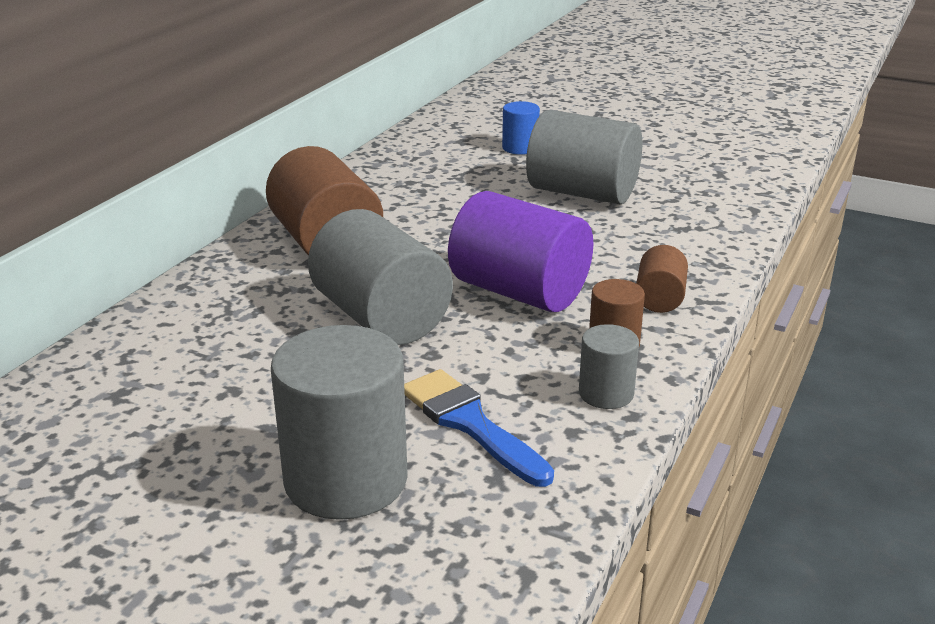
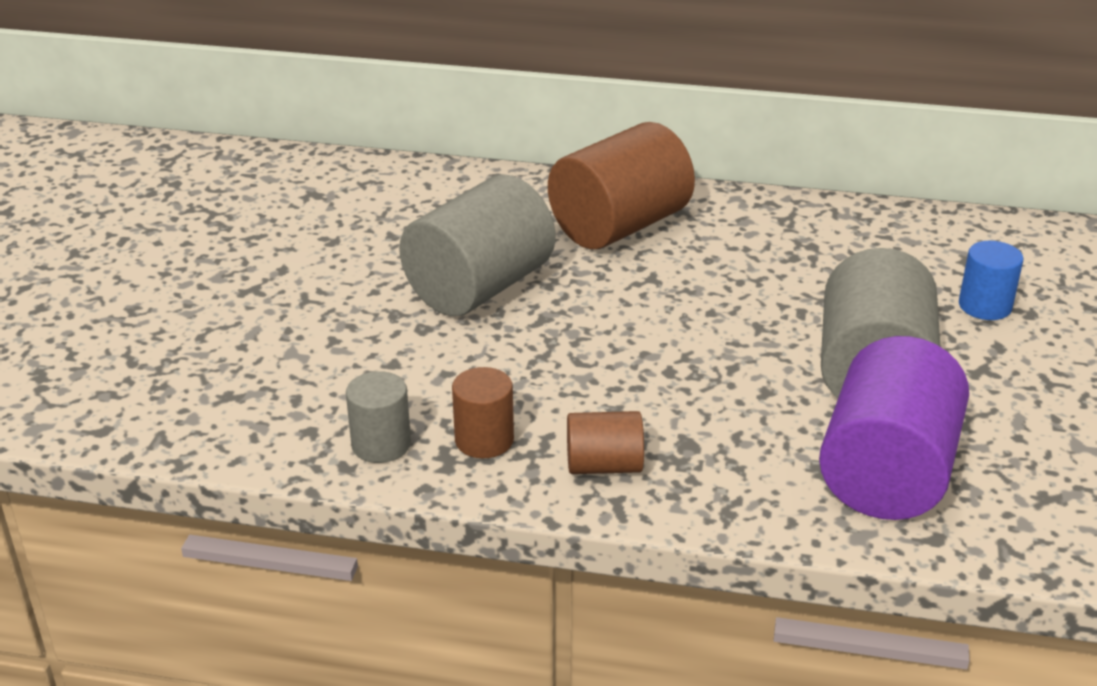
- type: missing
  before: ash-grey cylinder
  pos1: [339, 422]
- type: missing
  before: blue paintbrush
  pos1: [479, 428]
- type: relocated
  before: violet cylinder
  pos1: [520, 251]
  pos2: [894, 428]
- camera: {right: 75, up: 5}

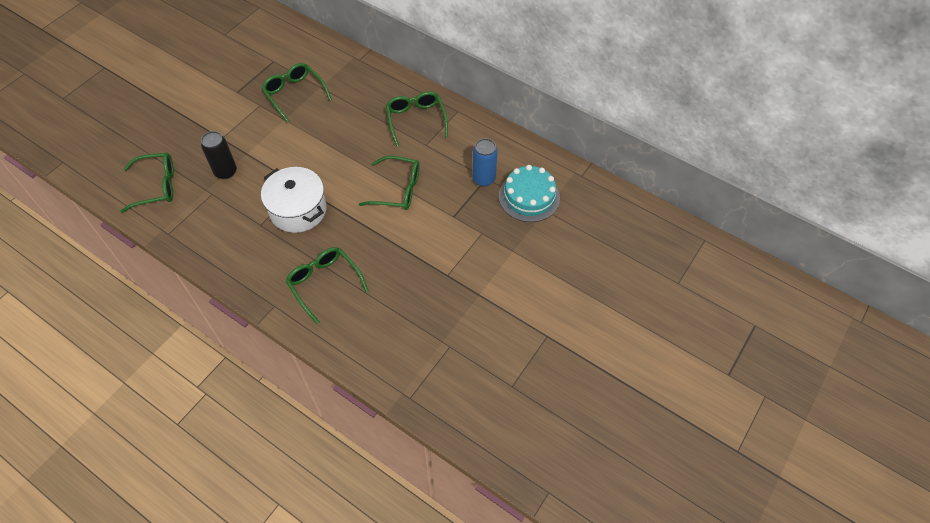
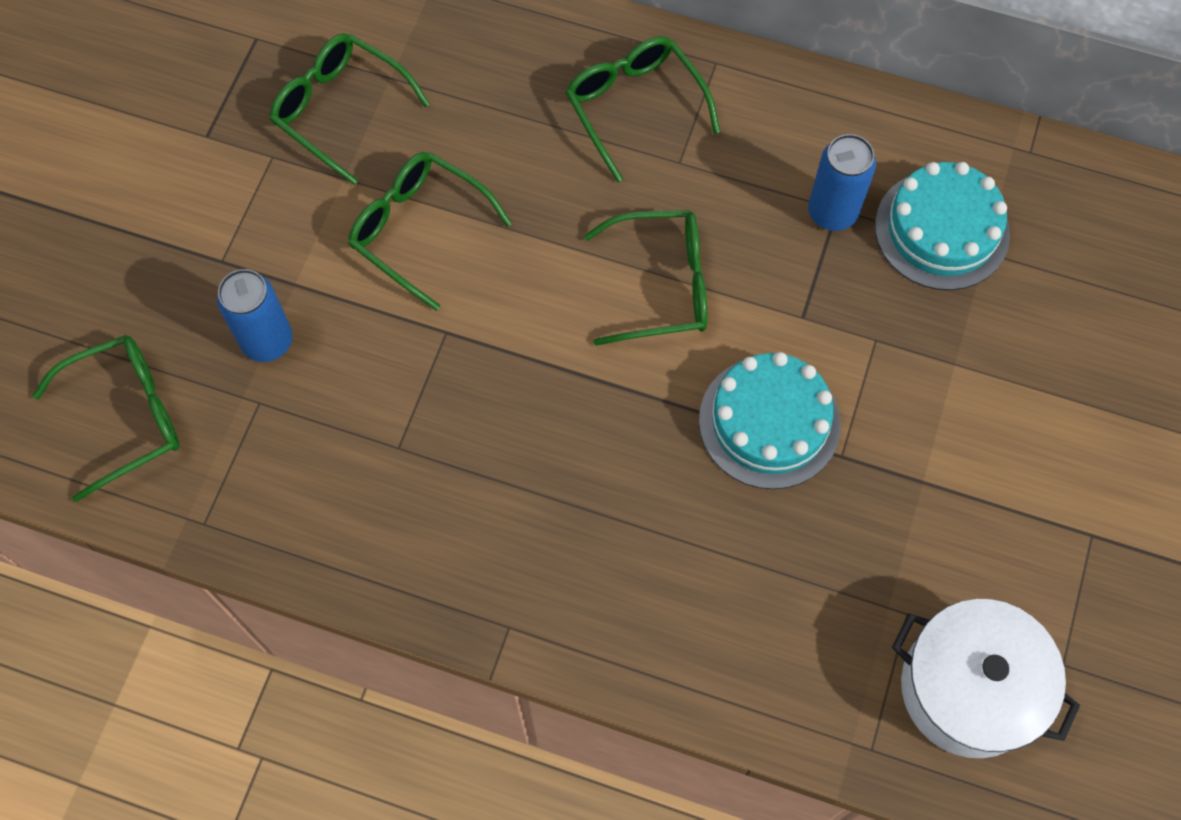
- type: appeared
  after: turquoise cake
  pos2: [770, 420]
- type: relocated
  before: pure white cooking pot
  pos1: [294, 200]
  pos2: [986, 678]
- type: relocated
  before: leaf-green spectacles
  pos1: [327, 285]
  pos2: [430, 231]
- type: colour
  before: black can
  after: blue can
  pos1: [219, 155]
  pos2: [255, 315]
- camera: {right: -15, up: 10}

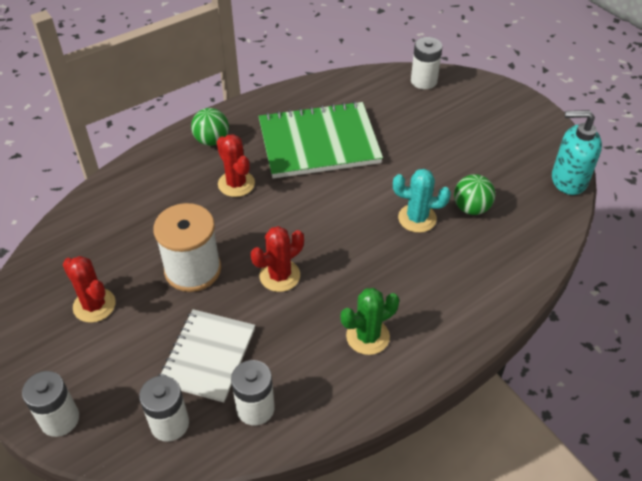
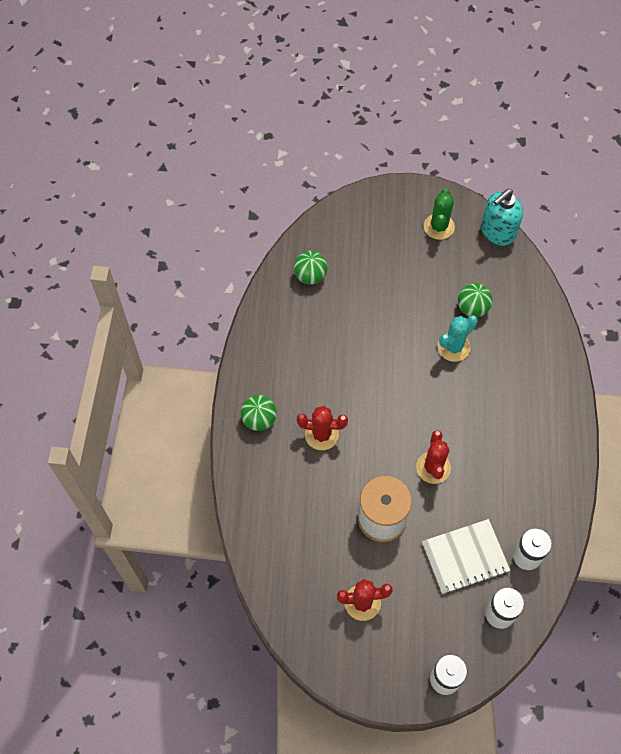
- type: missing
  before: leaf-green notebook
  pos1: [320, 139]
- type: missing
  before: pure white battery
  pos1: [426, 63]
- type: appeared
  after: leaf-green ball
  pos2: [310, 268]
- type: relocated
  before: leaf-green cactus
  pos1: [370, 321]
  pos2: [439, 214]
- type: spun
  before: pure white notebook
  pos1: [206, 356]
  pos2: [466, 556]
  turn: -75
- camera: {right: -50, up: 15}

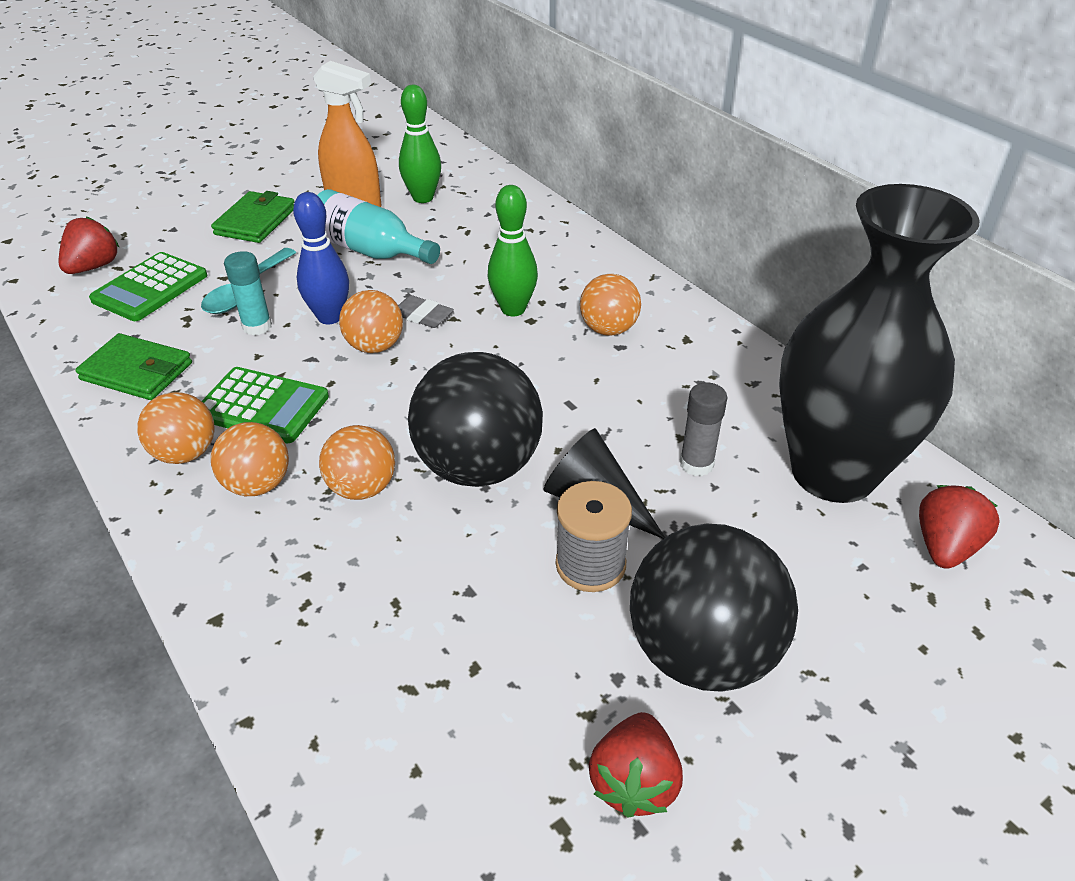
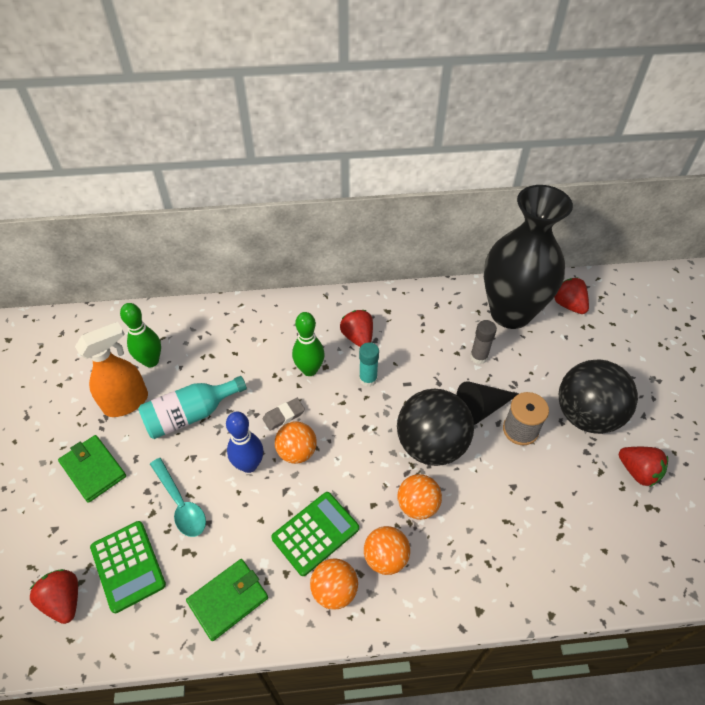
- type: relocated
  before: turquoise glue
  pos1: [248, 293]
  pos2: [369, 364]
- type: exchanged
  before: orange-coloured ball
  after: crimson berry
  pos1: [610, 305]
  pos2: [356, 328]
- camera: {right: -60, up: 10}

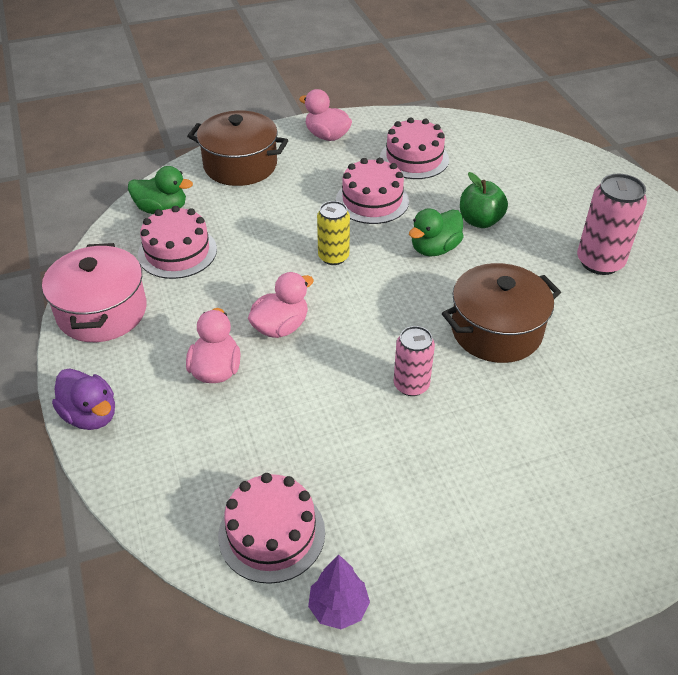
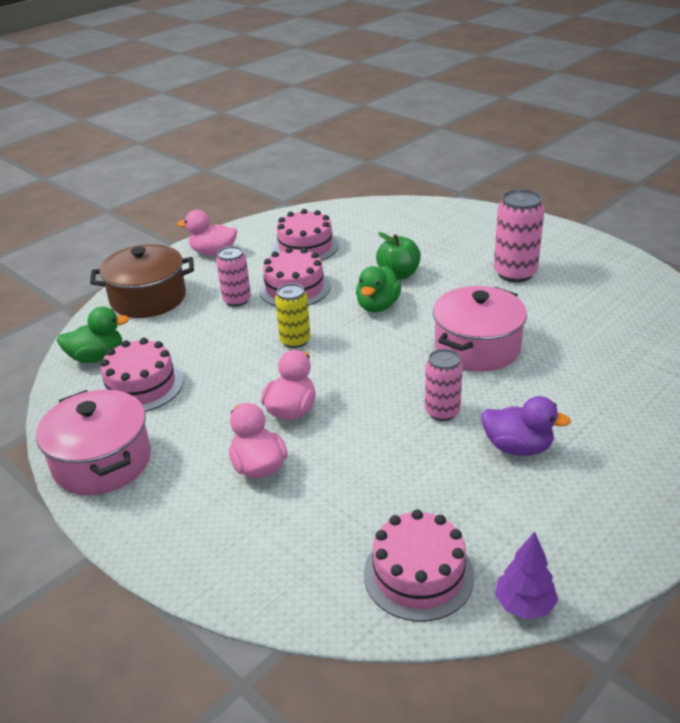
- type: appeared
  after: rosy can
  pos2: [233, 276]
- type: relocated
  before: violet toy duck
  pos1: [83, 399]
  pos2: [526, 426]
- type: colour
  before: dark brown cooking pot
  after: rosy cooking pot
  pos1: [501, 313]
  pos2: [480, 329]
- camera: {right: -25, up: -10}

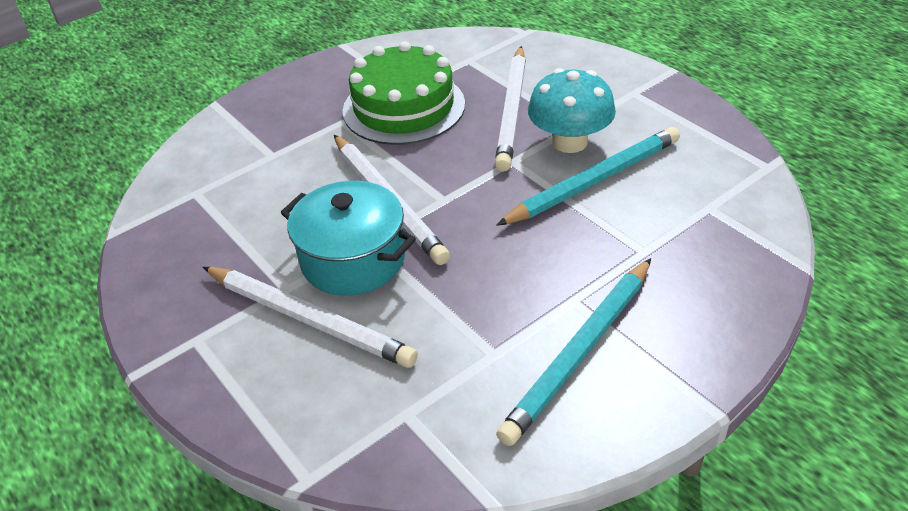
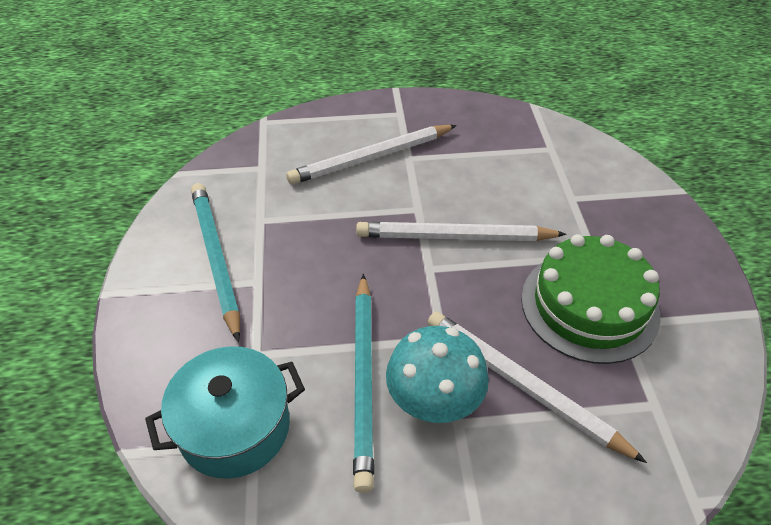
- type: relocated
  before: turquoise cooking pot
  pos1: [348, 238]
  pos2: [225, 412]
- camera: {right: 120, up: 5}

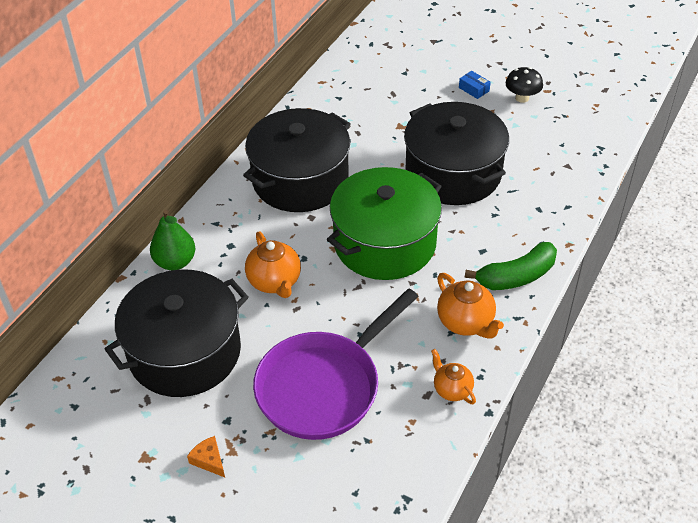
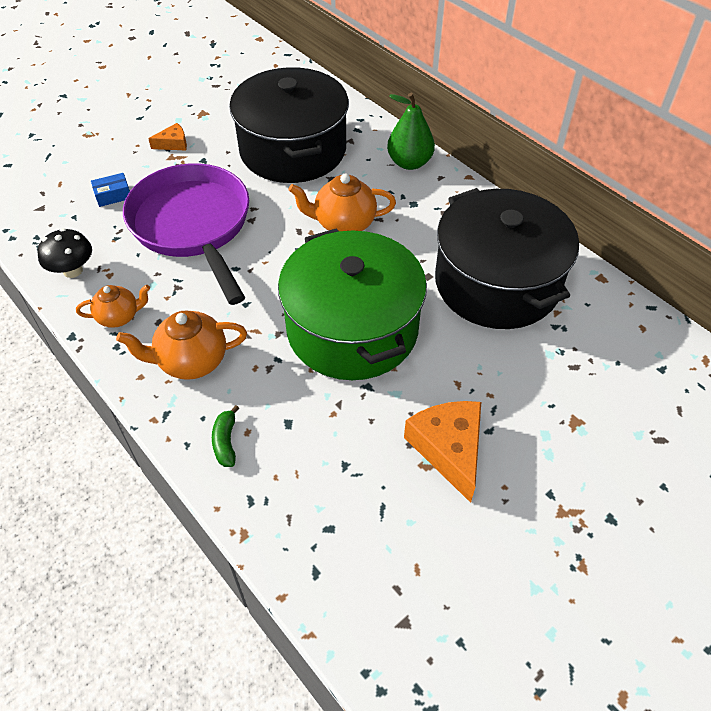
- type: relocated
  before: blue package
  pos1: [475, 85]
  pos2: [110, 190]
- type: relocated
  before: black fungus
  pos1: [524, 85]
  pos2: [65, 253]
- type: exchanged
  before: black cooking pot
  after: orange-coloured cheese wedge
  pos1: [456, 153]
  pos2: [442, 452]
- type: size
  before: leaf-green toy banana
  pos1: [511, 266]
  pos2: [225, 436]
  scale: 0.5
- camera: {right: 110, up: 5}

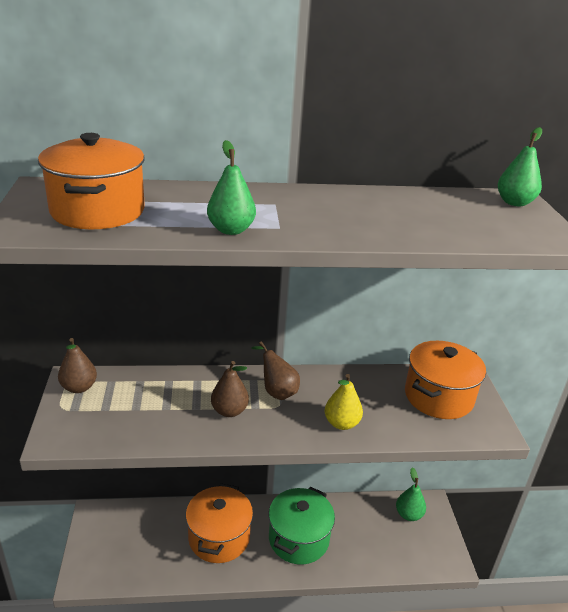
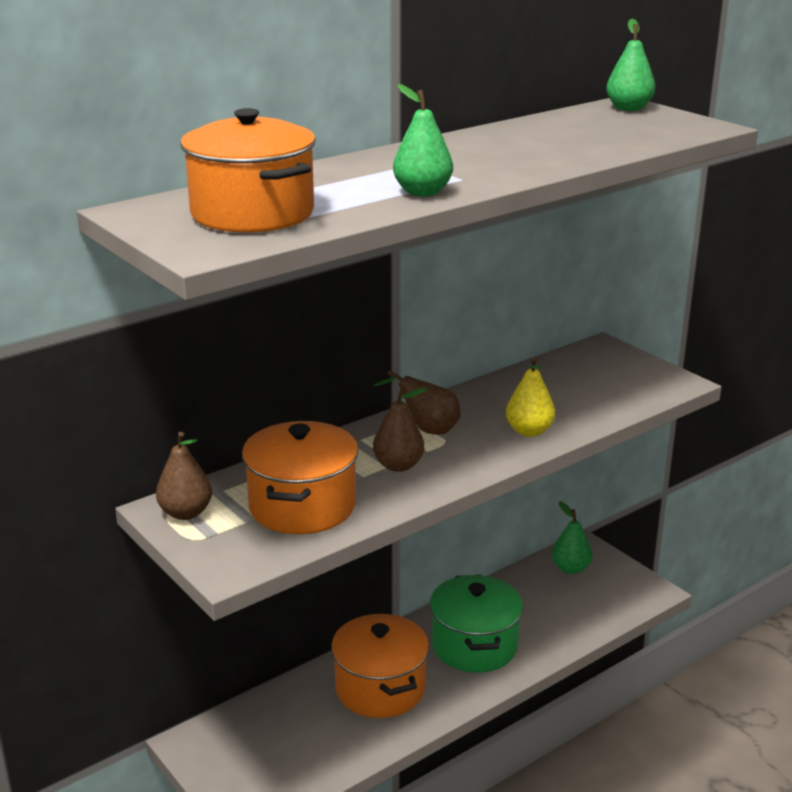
- type: relocated
  before: orange-coloured cooking pot
  pos1: [445, 380]
  pos2: [300, 477]
- camera: {right: -30, up: -5}

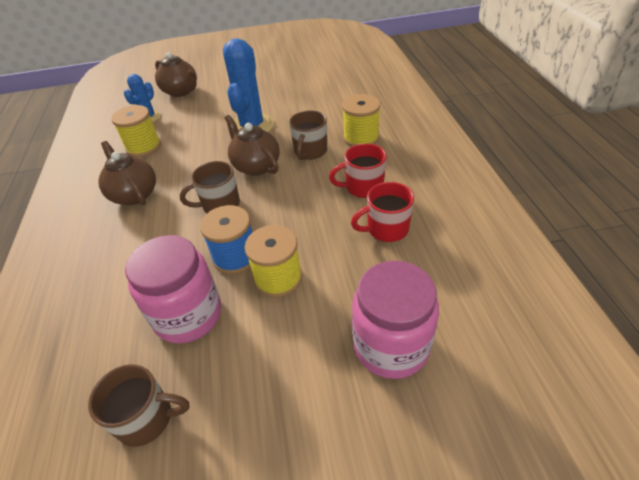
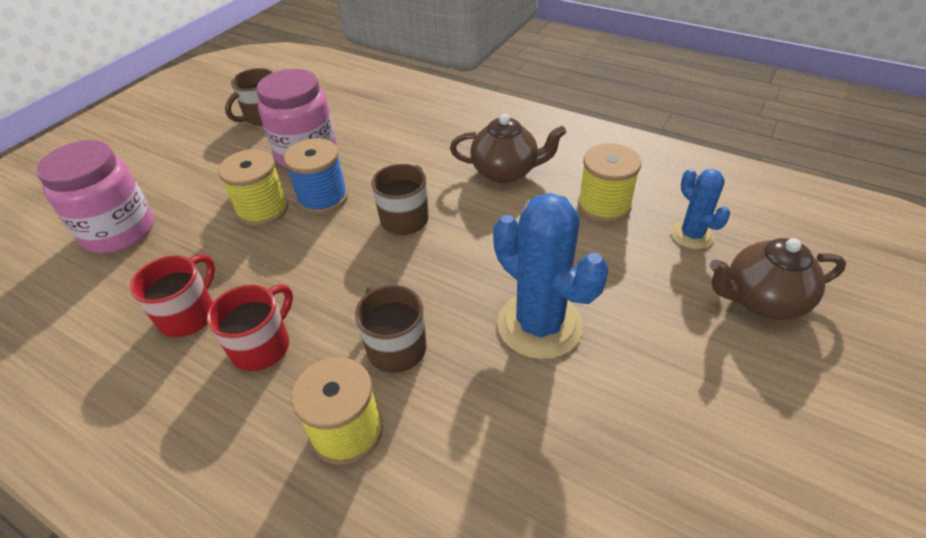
- type: missing
  before: dark brown teapot
  pos1: [252, 145]
- camera: {right: 130, up: 0}

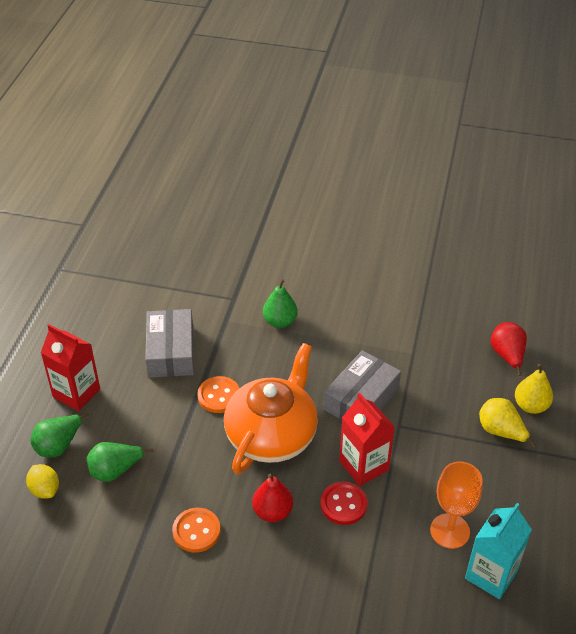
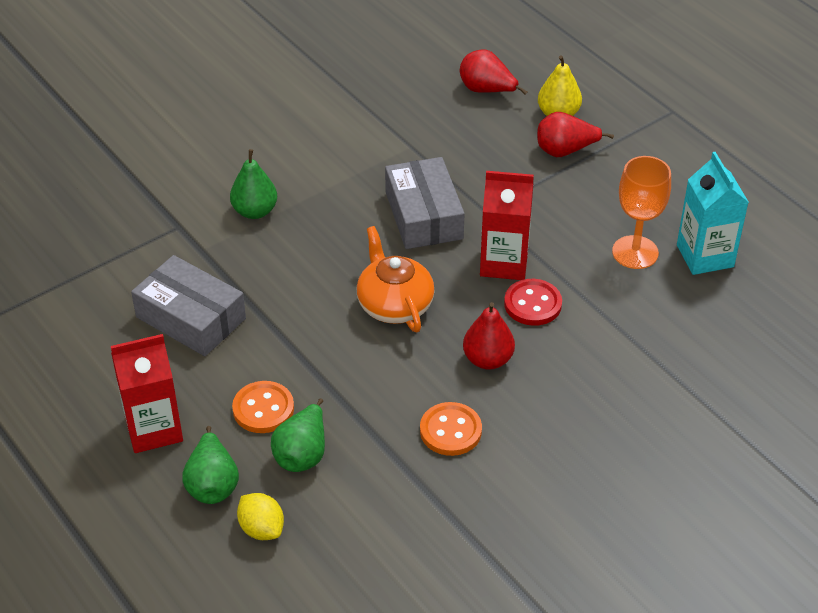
- type: relocated
  before: orange-coloured sewing button
  pos1: [218, 394]
  pos2: [263, 407]
- type: colour
  before: bright yellow pear fruit
  after: crimson pear fruit
  pos1: [507, 423]
  pos2: [575, 134]
- type: spun
  before: bright yellow toy lemon
  pos1: [42, 481]
  pos2: [260, 516]
  turn: 45
- type: size
  before: orange-coloured teapot
  pos1: [271, 409]
  pos2: [396, 279]
  scale: 0.64
- camera: {right: -50, up: 0}

